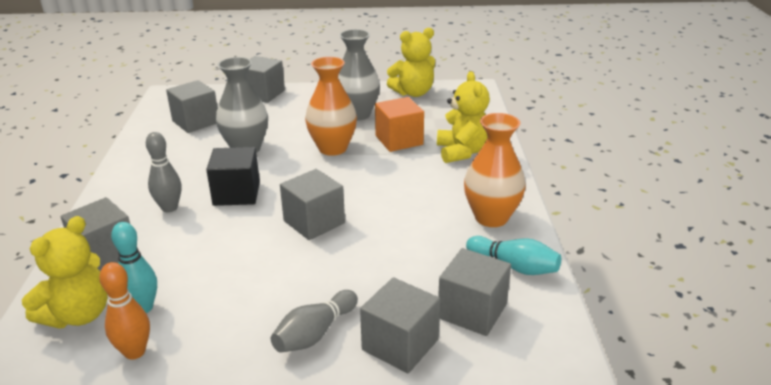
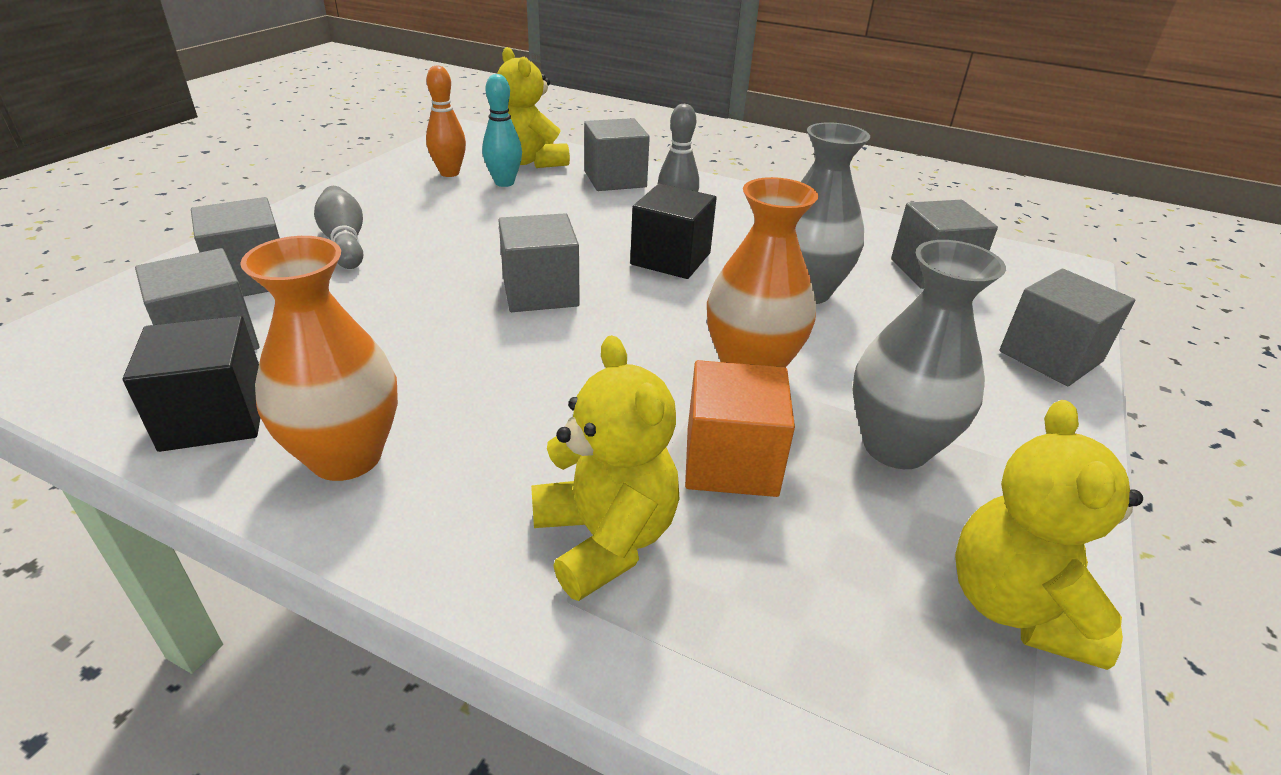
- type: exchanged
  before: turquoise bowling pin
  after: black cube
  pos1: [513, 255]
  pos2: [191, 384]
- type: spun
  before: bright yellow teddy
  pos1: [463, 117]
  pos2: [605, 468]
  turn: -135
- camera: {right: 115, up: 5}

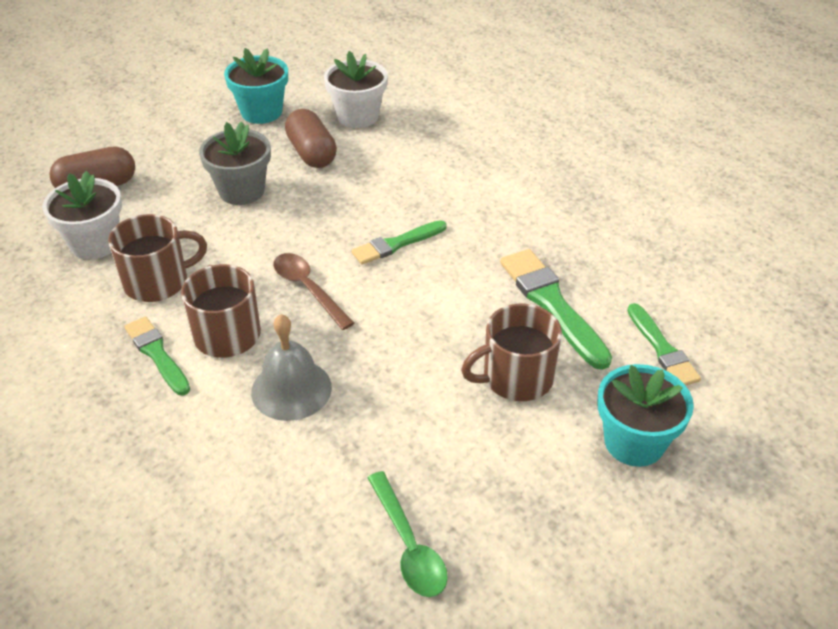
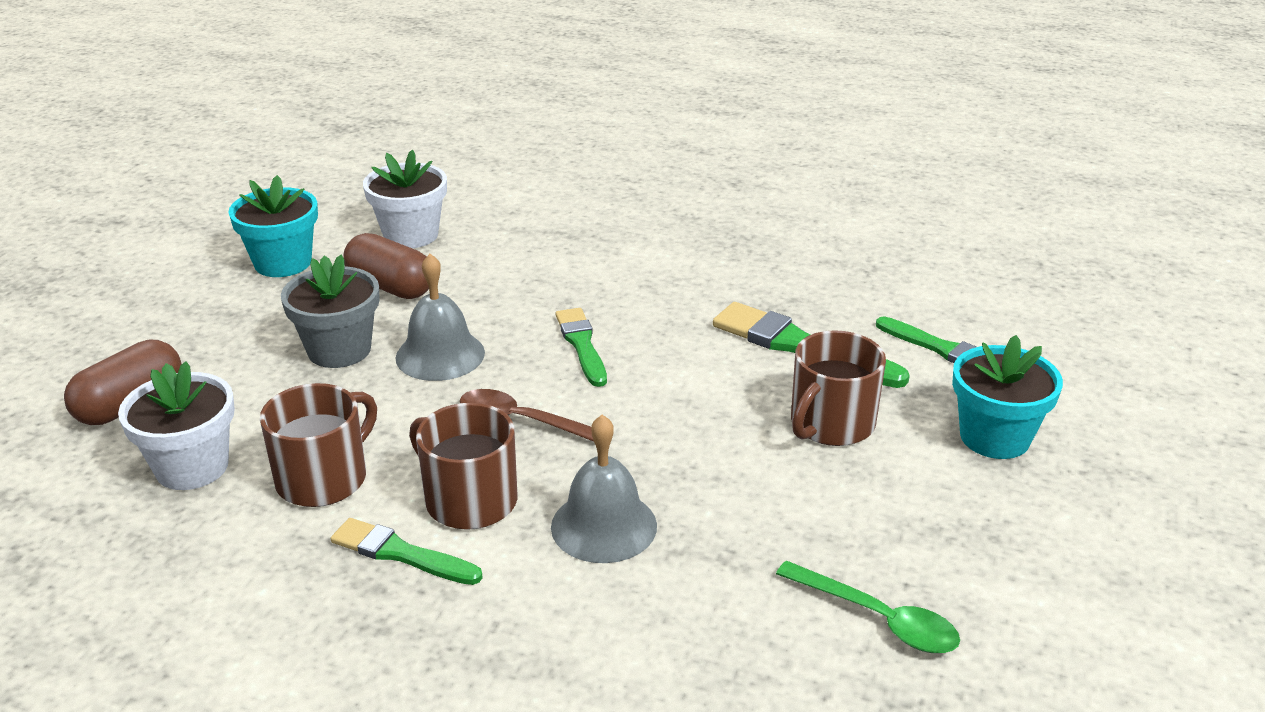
- type: appeared
  after: ash-grey bell
  pos2: [440, 317]
- type: spun
  before: leaf-green paintbrush
  pos1: [399, 242]
  pos2: [581, 347]
  turn: 135
- camera: {right: -30, up: -10}

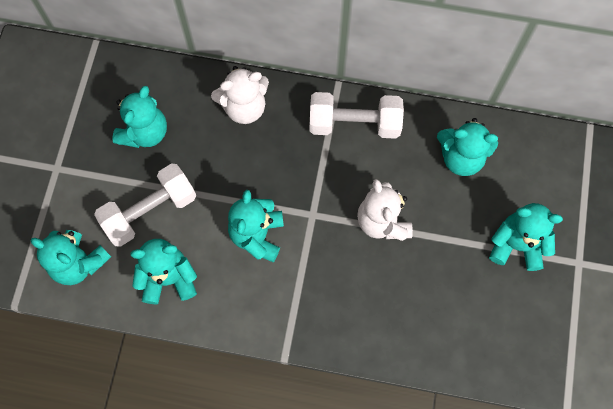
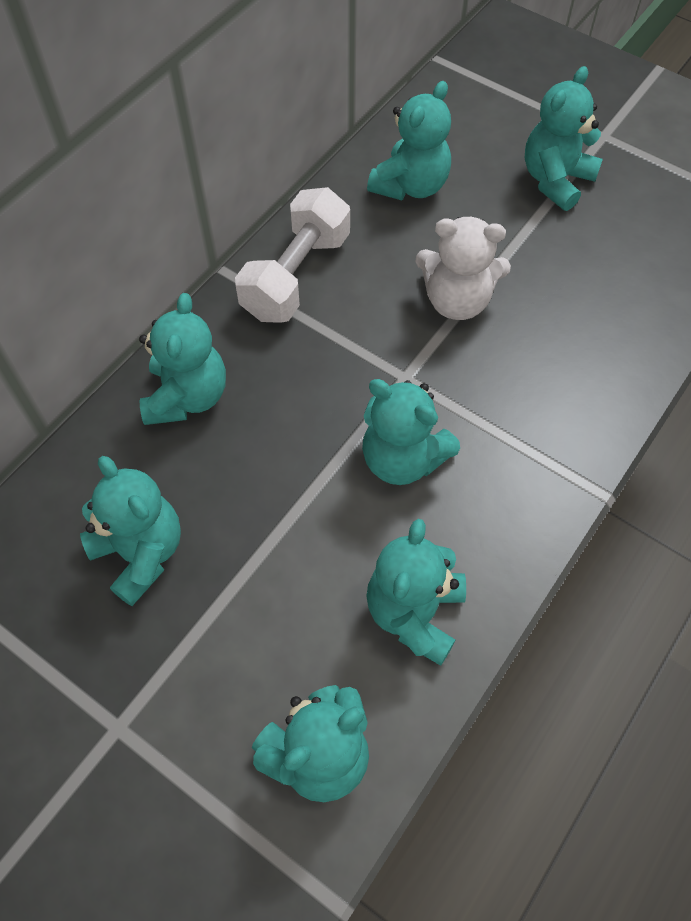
- type: missing
  before: pure white free weight
  pos1: [145, 205]
- type: colour
  before: pure white teddy
  after: turquoise teddy
  pos1: [240, 95]
  pos2: [182, 359]
- camera: {right: -65, up: -10}

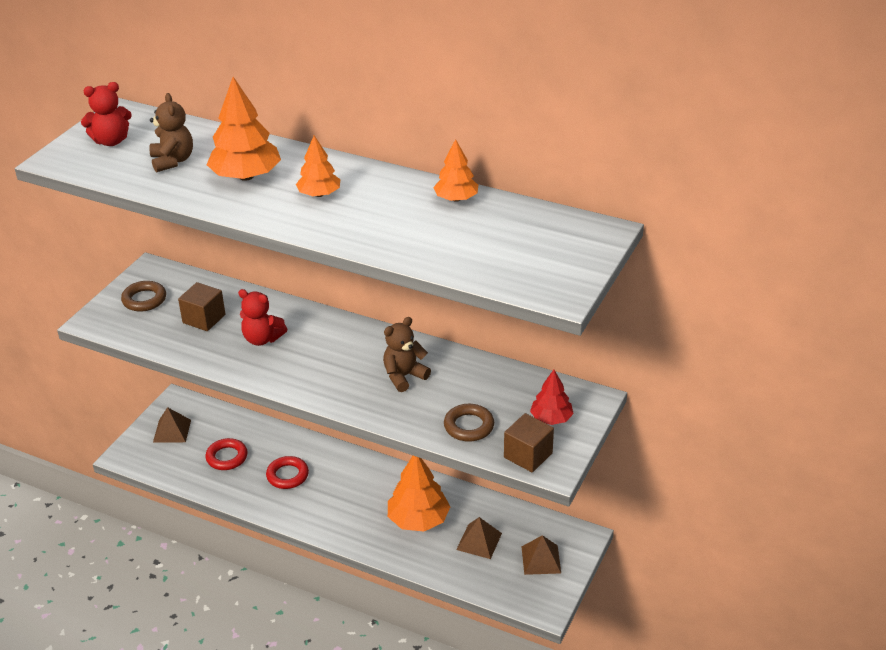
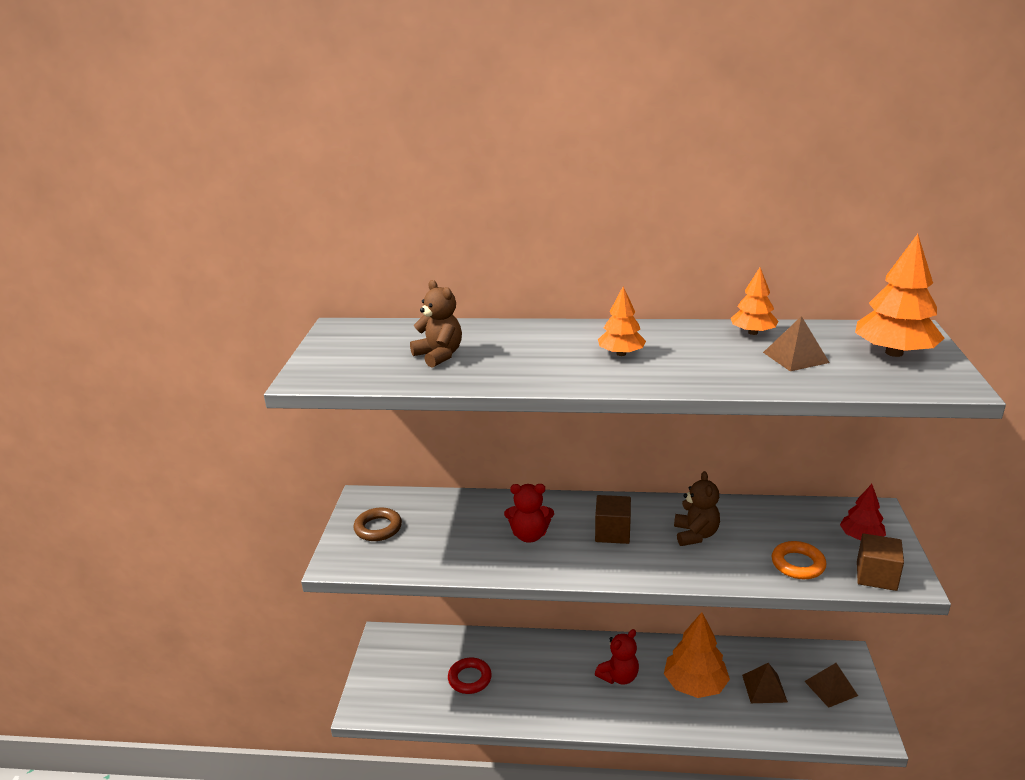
- type: missing
  before: crimson ring
  pos1: [287, 472]
- type: relocated
  before: crimson teddy
  pos1: [106, 114]
  pos2: [617, 657]
- type: relocated
  before: dark brown solid pyramid
  pos1: [172, 424]
  pos2: [796, 343]
- type: relocated
  before: dark brown cube
  pos1: [201, 306]
  pos2: [613, 519]
- type: relocated
  before: orange-coloured tree
  pos1: [244, 129]
  pos2: [900, 295]
- type: colour
  before: dark brown ring
  after: orange-coloured ring
  pos1: [469, 423]
  pos2: [799, 560]
- type: spun
  before: dark brown teddy
  pos1: [407, 354]
  pos2: [697, 508]
  turn: 150
- camera: {right: -20, up: -10}

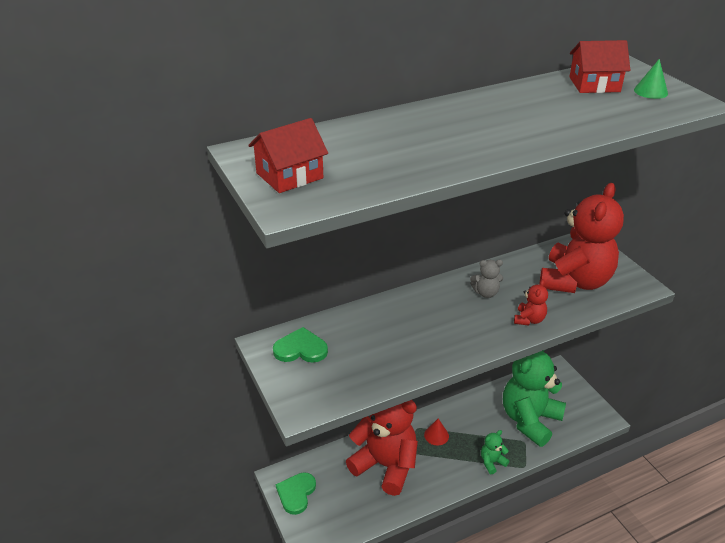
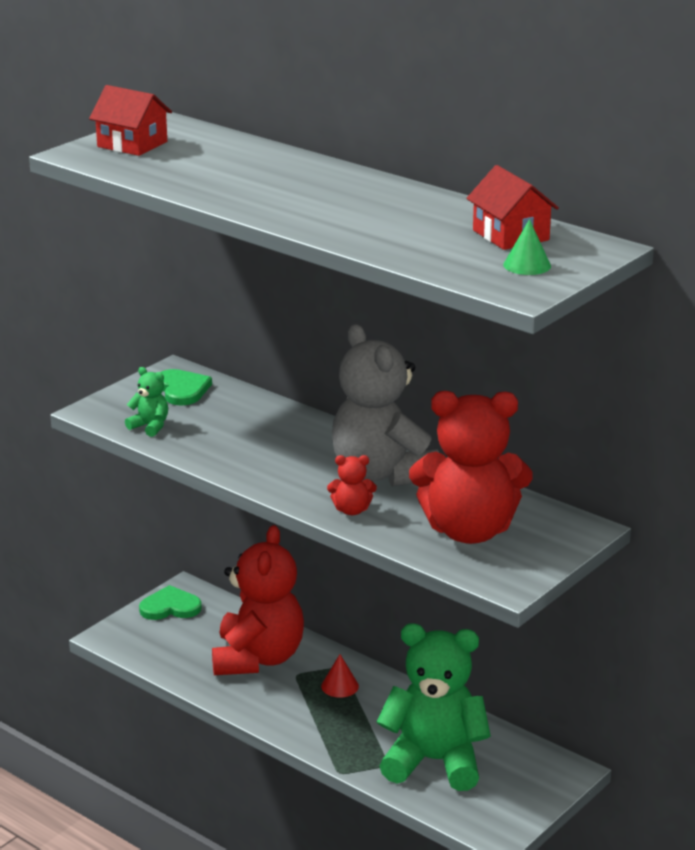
- type: relocated
  before: leaf-green teddy
  pos1: [495, 452]
  pos2: [146, 402]
- type: size
  before: ash-grey teddy
  pos1: [486, 279]
  pos2: [385, 405]
  scale: 2.43
- camera: {right: 65, up: -10}

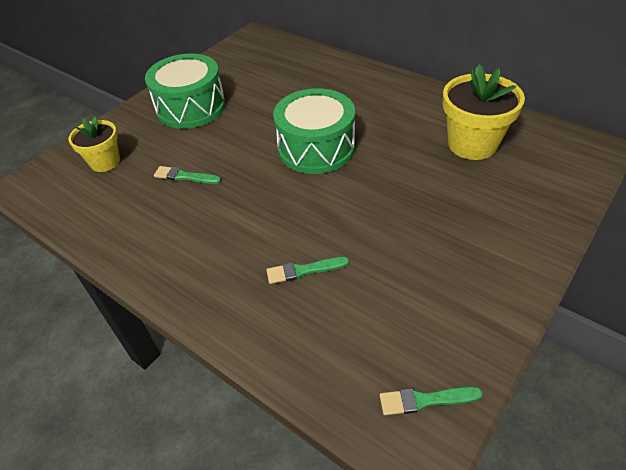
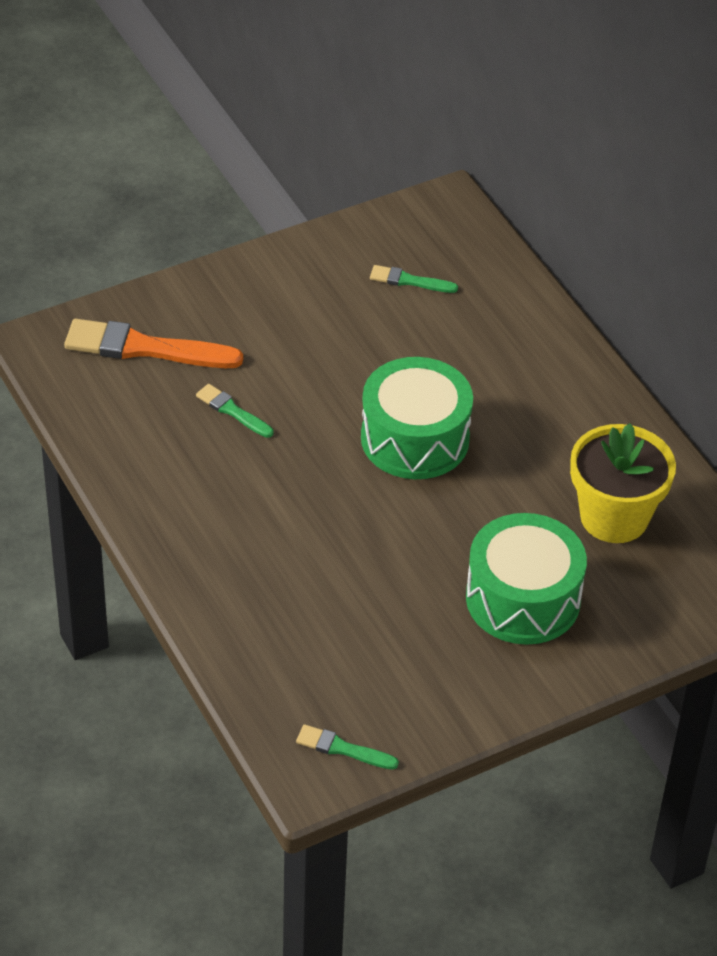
- type: relocated
  before: leaf-green toy drum
  pos1: [185, 91]
  pos2: [526, 579]
- type: relocated
  before: leaf-green paintbrush
  pos1: [308, 270]
  pos2: [414, 279]
- type: exchanged
  before: bright yellow potted plant
  after: orange-coloured paintbrush
  pos1: [94, 144]
  pos2: [153, 343]
- camera: {right: 20, up: 0}

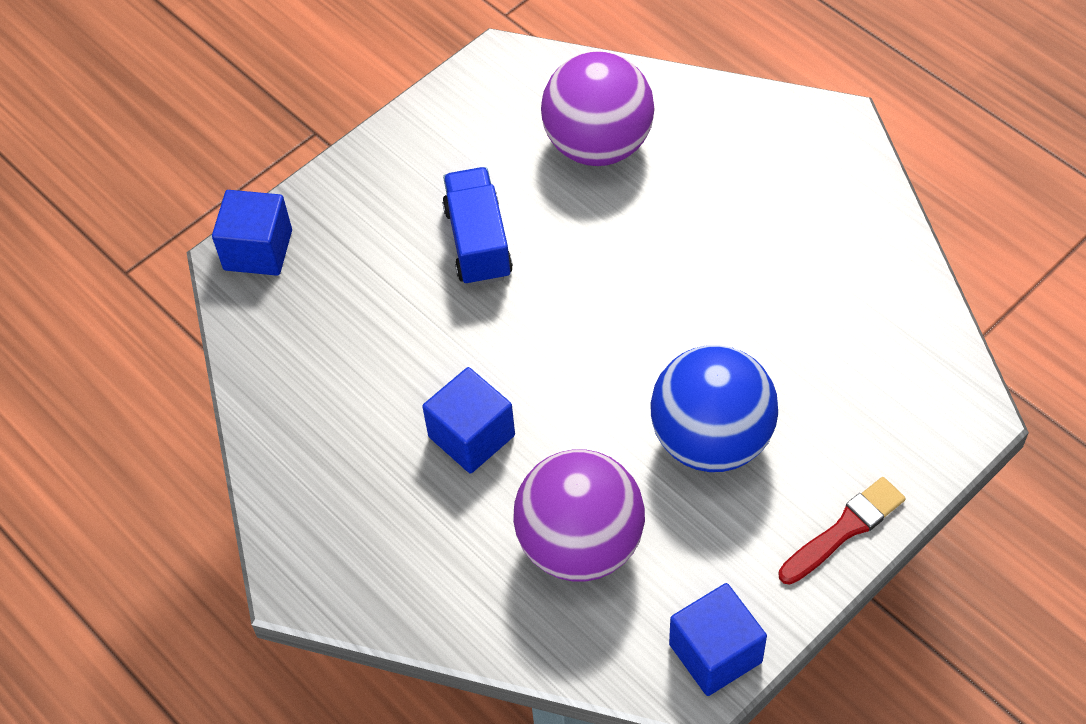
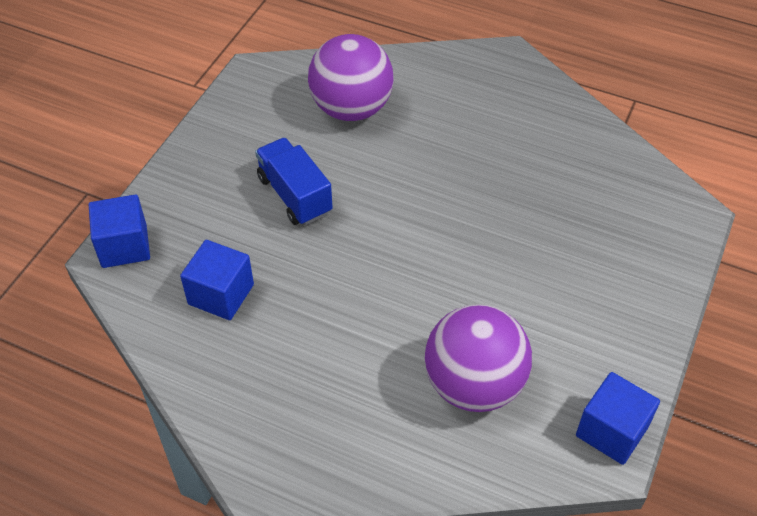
- type: missing
  before: blue ball
  pos1: [714, 408]
- type: missing
  before: crimson paintbrush
  pos1: [842, 531]
- type: relocated
  before: blue cube
  pos1: [468, 420]
  pos2: [217, 280]
- camera: {right: -25, up: -5}

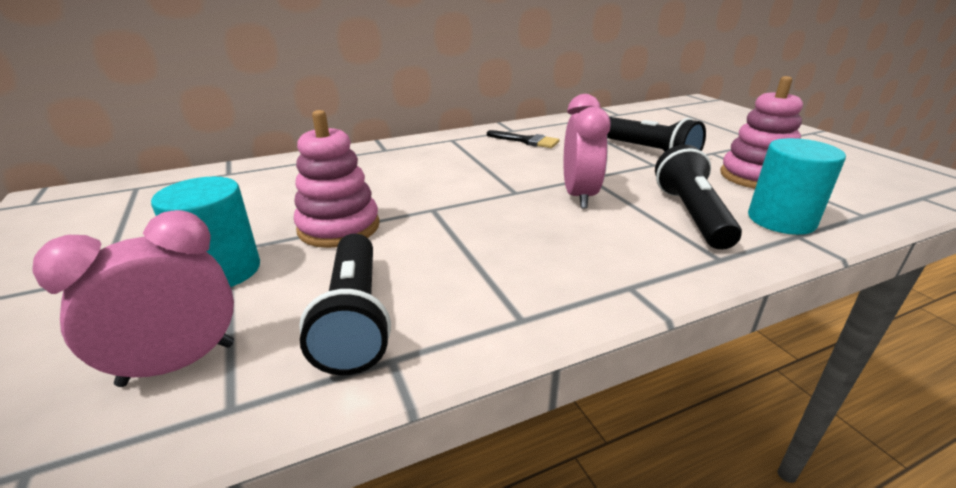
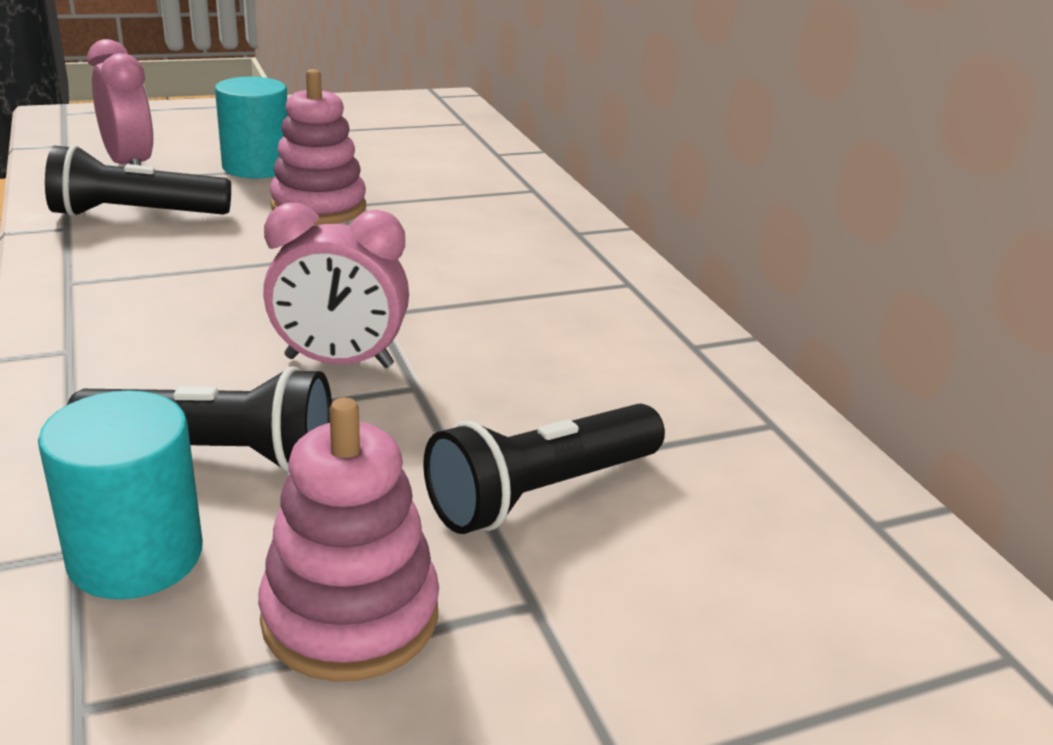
- type: missing
  before: black paintbrush
  pos1: [523, 139]
- camera: {right: 90, up: 0}

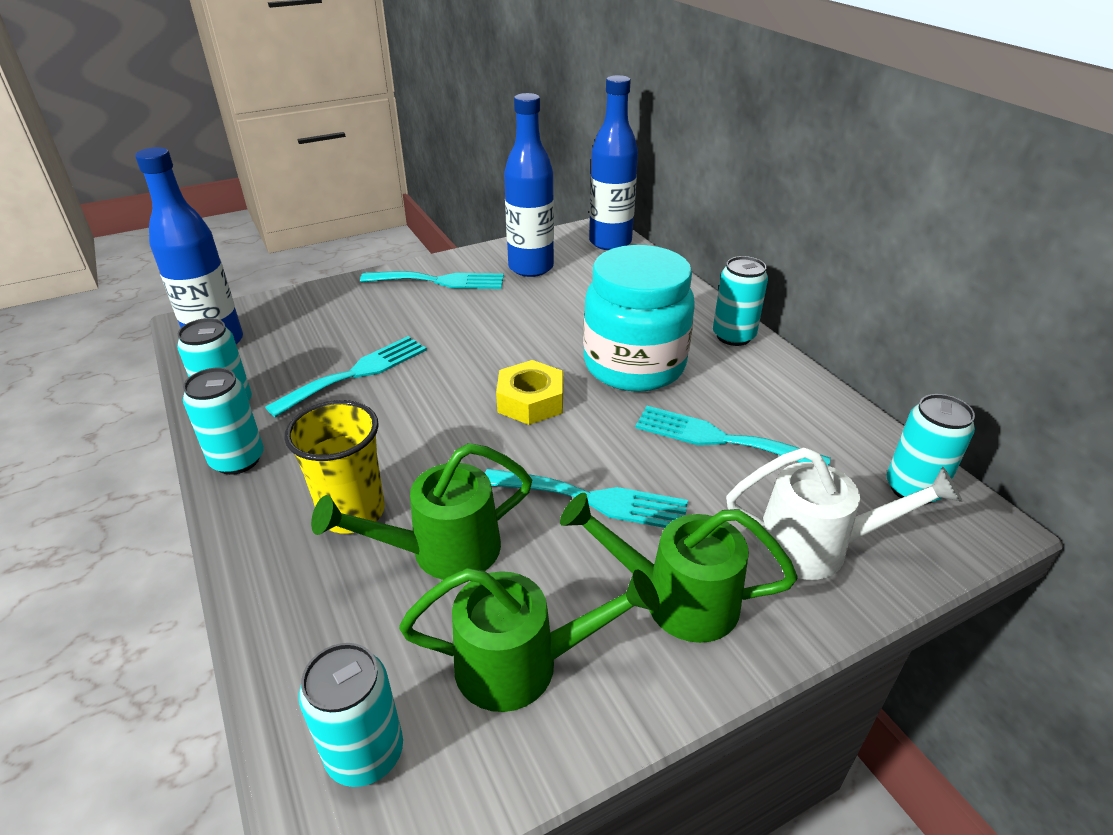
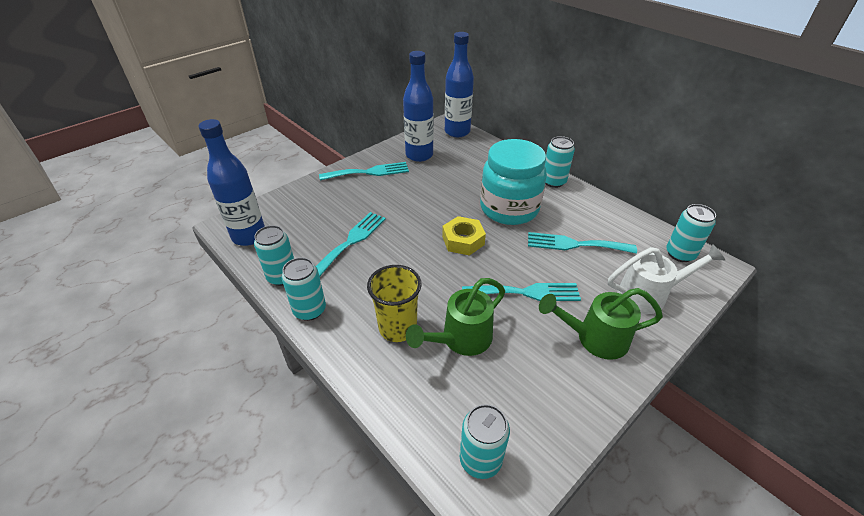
- type: missing
  before: leaf-green watering pot
  pos1: [529, 640]
- camera: {right: -15, up: 5}

